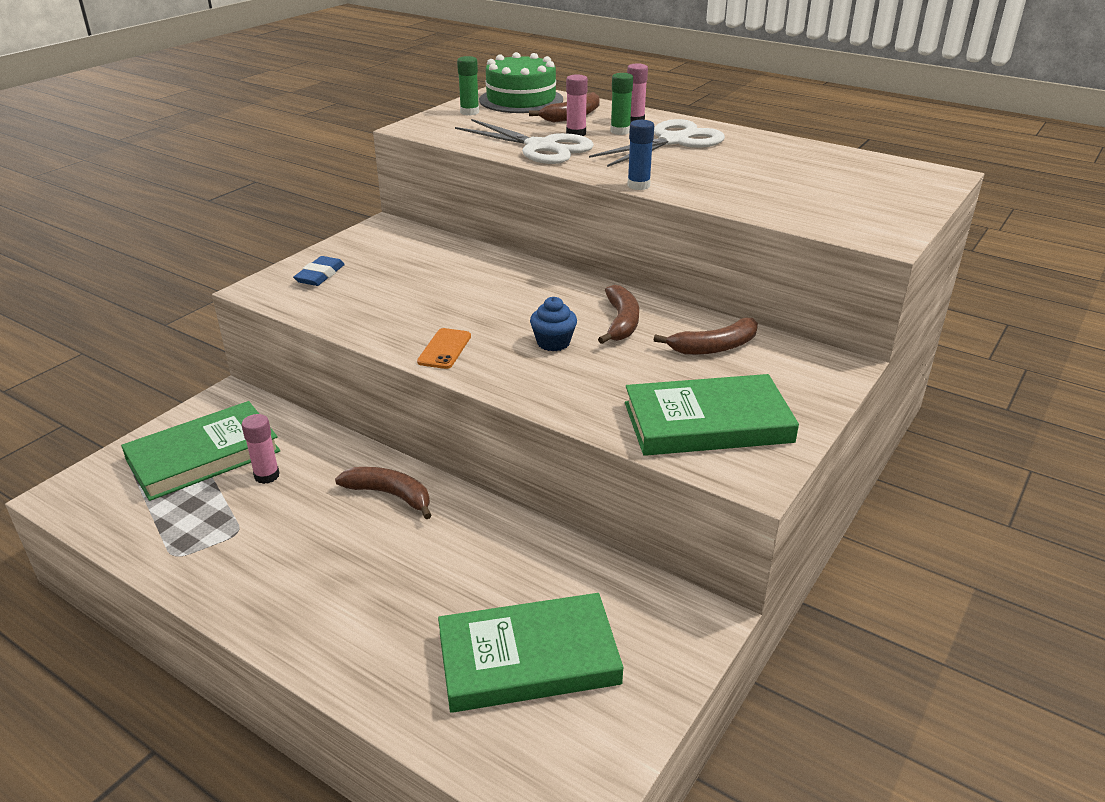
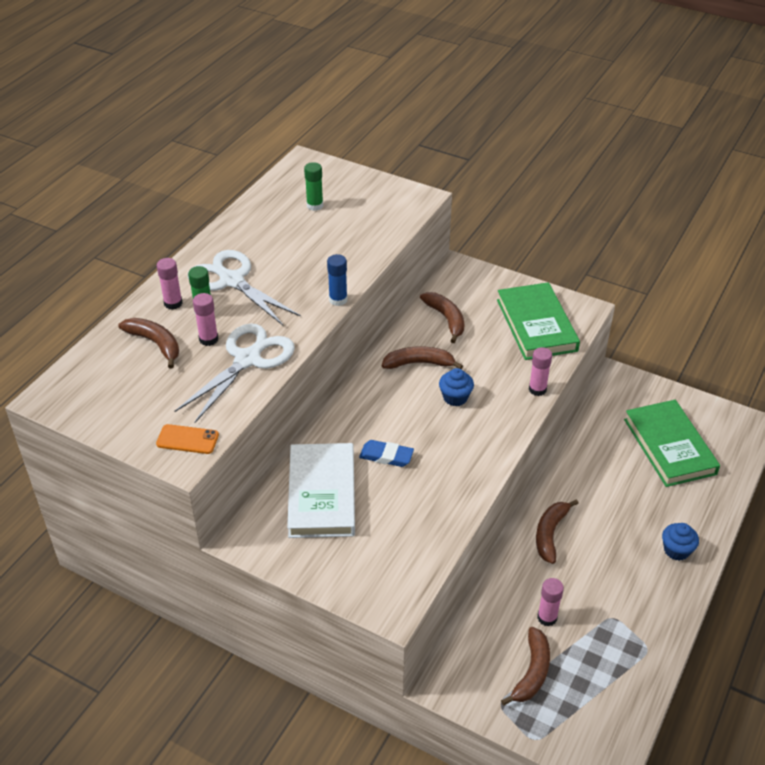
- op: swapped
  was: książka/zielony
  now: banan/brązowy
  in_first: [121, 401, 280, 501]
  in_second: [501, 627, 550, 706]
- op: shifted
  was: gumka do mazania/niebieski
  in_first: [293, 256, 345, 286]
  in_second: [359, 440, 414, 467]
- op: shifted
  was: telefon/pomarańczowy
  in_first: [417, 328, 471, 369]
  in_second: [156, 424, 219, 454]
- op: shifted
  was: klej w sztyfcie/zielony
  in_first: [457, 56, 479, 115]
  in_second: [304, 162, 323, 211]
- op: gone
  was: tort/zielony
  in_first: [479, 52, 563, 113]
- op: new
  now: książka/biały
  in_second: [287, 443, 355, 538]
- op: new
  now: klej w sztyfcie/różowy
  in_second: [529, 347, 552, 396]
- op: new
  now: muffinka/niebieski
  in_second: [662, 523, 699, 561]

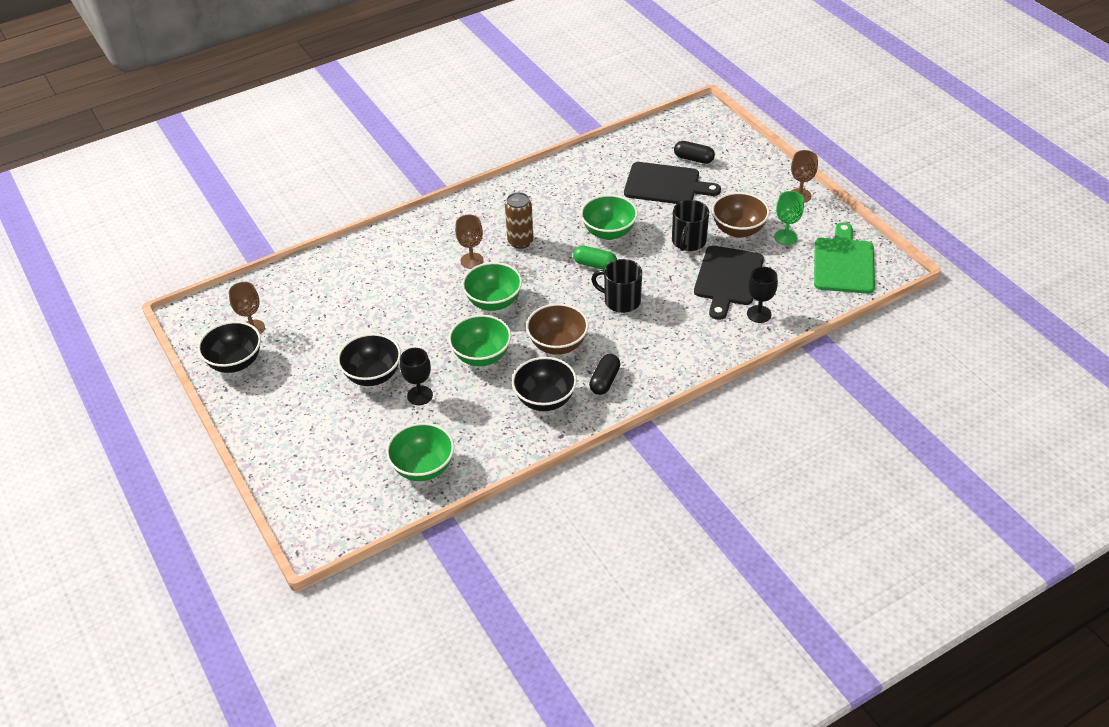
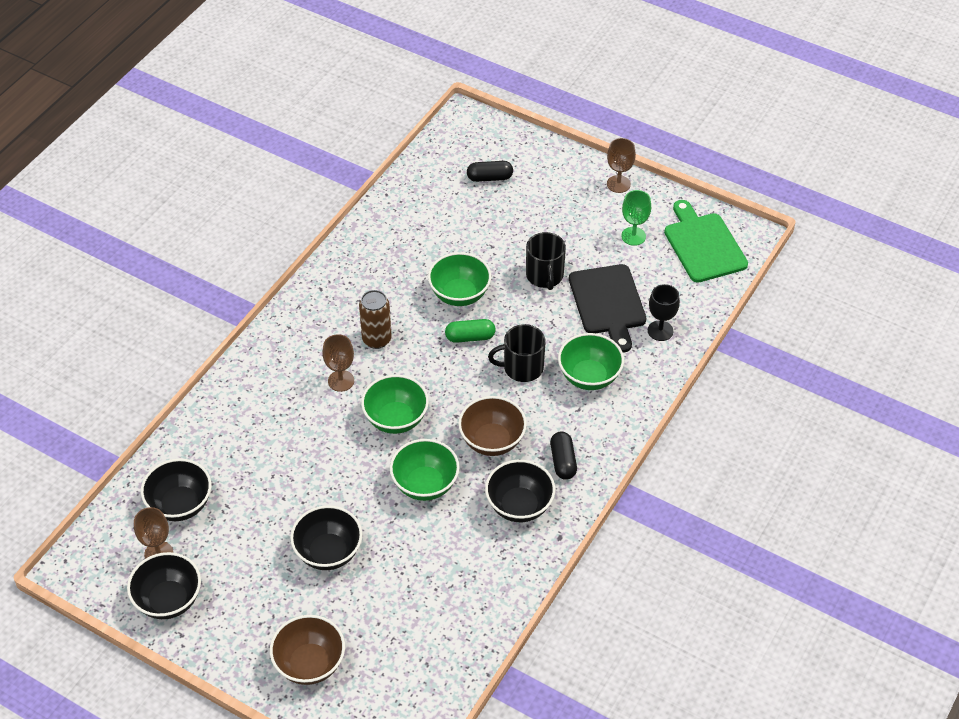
- op: shifted
  was: miska/zielony
  in_first: [386, 423, 454, 481]
  in_second: [558, 333, 624, 390]
- op: gone
  was: kielich/czarny
  in_first: [400, 348, 433, 405]
- op: gone
  was: deska do krojenia/czarny
  in_first: [624, 162, 721, 204]
- op: shifted
  was: miska/brązowy
  in_first: [712, 192, 770, 238]
  in_second: [270, 615, 345, 685]
- op: new
  now: miska/czarny
  in_second: [141, 459, 211, 521]

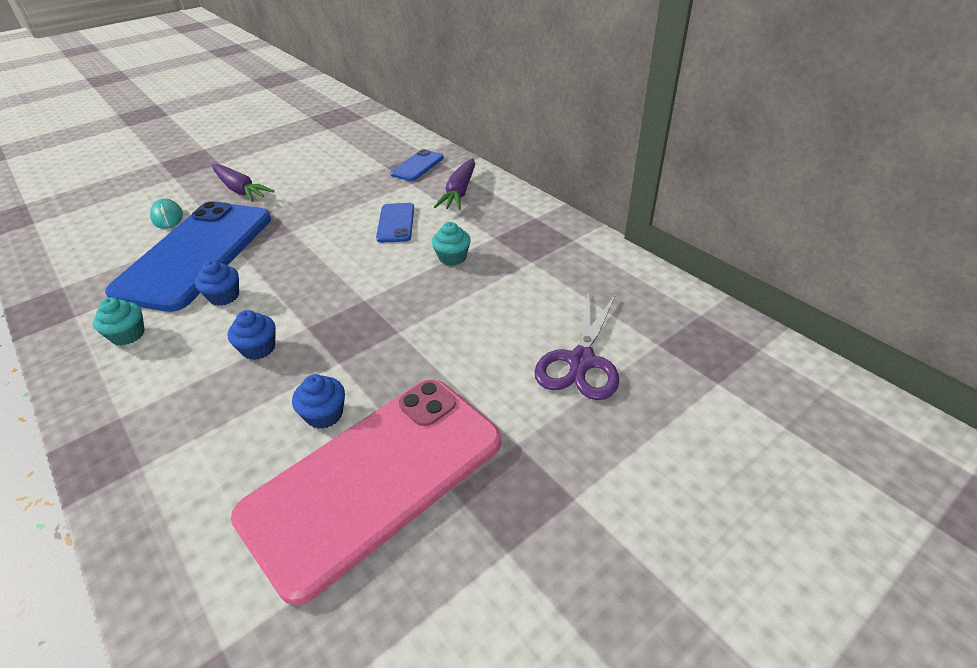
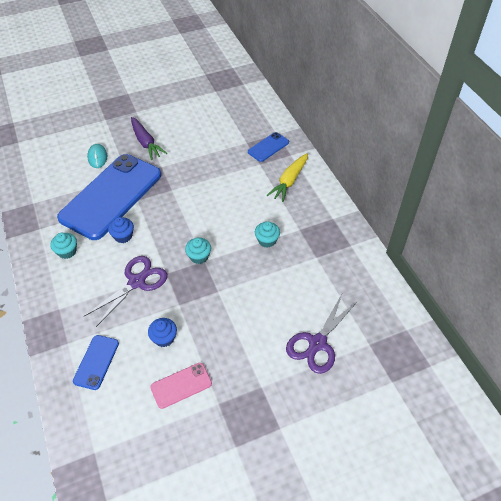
- op: swapped
  was: muffinka/niebieski
  now: nożyczki/fioletowy
  in_first: [228, 310, 276, 360]
  in_second: [84, 256, 168, 327]
- op: scaled
  was: telefon/różowy
  in_first: [231, 379, 501, 605]
  in_second: [150, 363, 212, 409]
  ratio: 0.42
- op: shifted
  was: telefon/niebieski
  in_first: [376, 203, 414, 243]
  in_second: [73, 335, 119, 390]
- op: repainted
  was: marchewka/fioletowy
  now: marchewka/żółty
  in_first: [434, 158, 475, 210]
  in_second: [267, 153, 308, 202]
- op: new
  now: muffinka/turkusowy
  in_second: [185, 238, 211, 264]

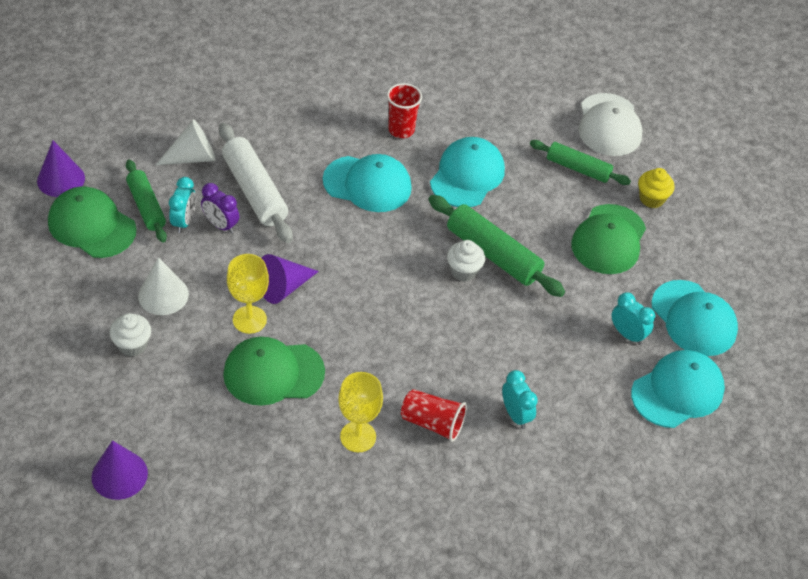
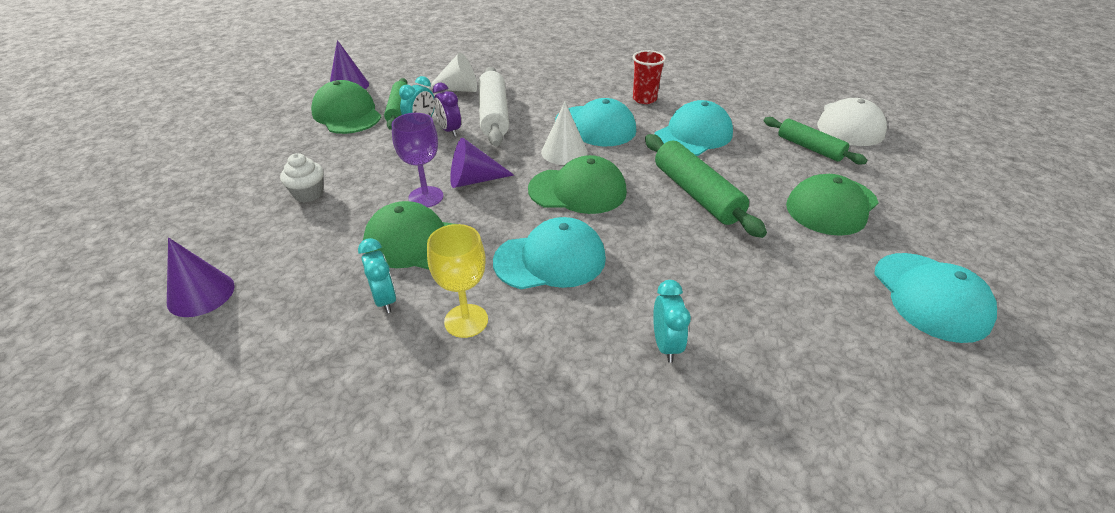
- op: shifted
  was: stożek/biały
  in_first: [138, 257, 189, 315]
  in_second: [541, 102, 588, 165]
- op: repainted
  was: kielich/żółty
  now: kielich/fioletowy
  in_first: [227, 254, 269, 334]
  in_second: [392, 113, 443, 207]
- op: gone
  was: szklanka/czerwony
  in_first: [401, 389, 467, 442]
- op: gone
  was: muffinka/biały
  in_first: [447, 240, 485, 281]
- op: shifted
  was: budzik/turkusowy
  in_first: [612, 292, 655, 345]
  in_second: [358, 238, 396, 314]
- op: shifted
  was: czapka/turkusowy
  in_first: [631, 350, 725, 428]
  in_second: [493, 217, 606, 289]
- op: gone
  was: muffinka/żółty
  in_first: [638, 168, 675, 208]
- op: new
  now: czapka/zielony
  in_second: [528, 155, 627, 214]

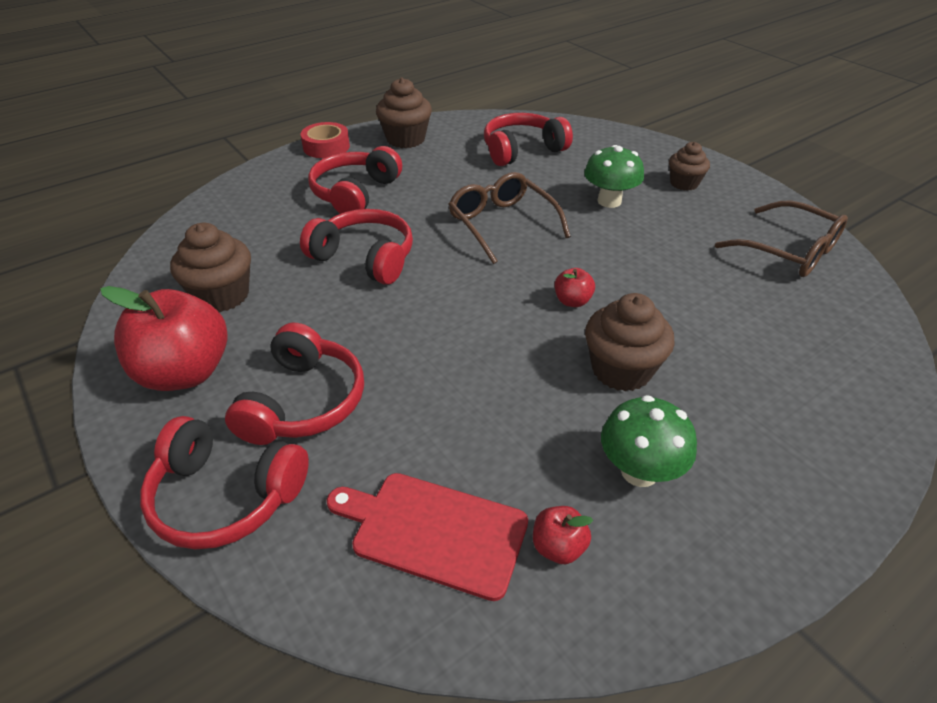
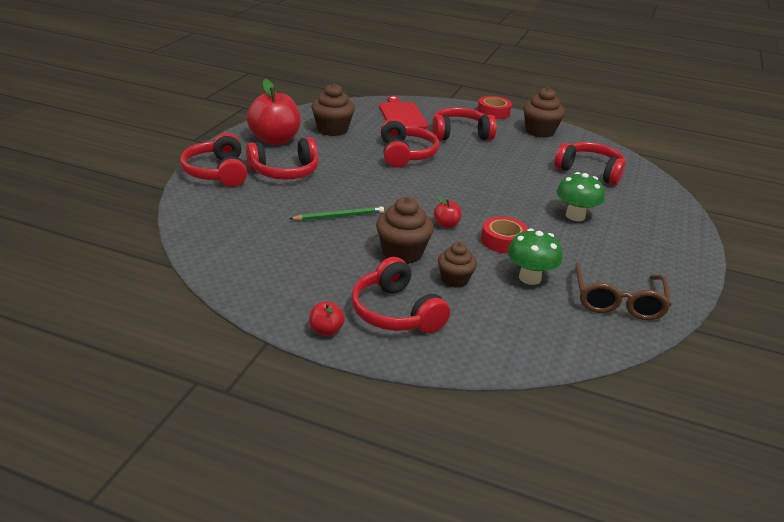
- op: shifted
  was: deska do krojenia/czerwony
  in_first: [327, 473, 528, 601]
  in_second: [379, 96, 428, 129]
- op: gone
  was: okulary/brązowy
  in_first: [448, 172, 571, 264]
- op: shifted
  was: jabłko/czerwony
  in_first: [533, 506, 593, 564]
  in_second: [309, 301, 345, 336]
- op: shifted
  was: grzyb/zielony
  in_first: [601, 395, 697, 487]
  in_second: [507, 228, 562, 285]
- op: shifted
  was: muffinka/brązowy
  in_first: [669, 142, 710, 191]
  in_second: [438, 242, 477, 288]
- op: new
  now: ołówek/zielony
  in_second: [289, 206, 384, 221]
- op: new
  now: słuchawki/czerwony
  in_second: [351, 257, 450, 333]
- op: new
  now: taśma klejąca/czerwony
  in_second: [481, 216, 528, 254]

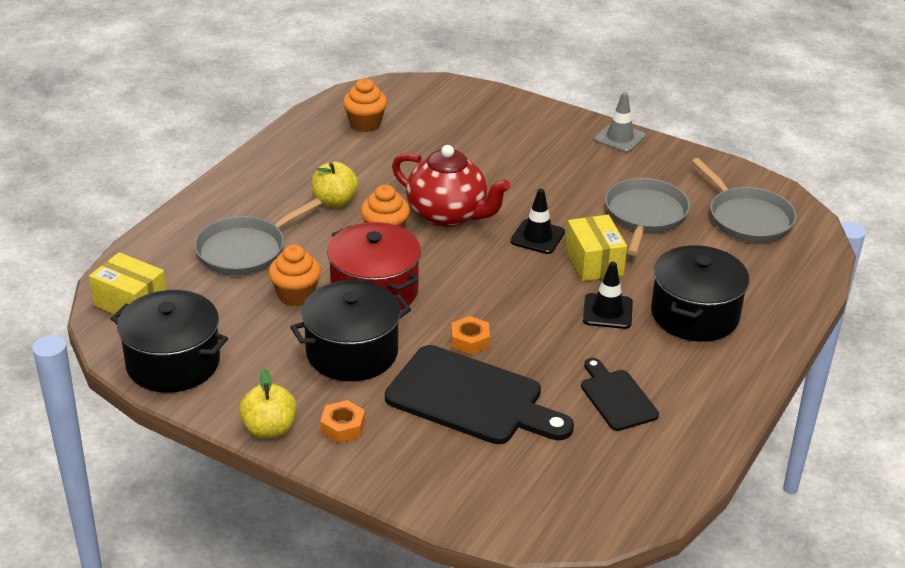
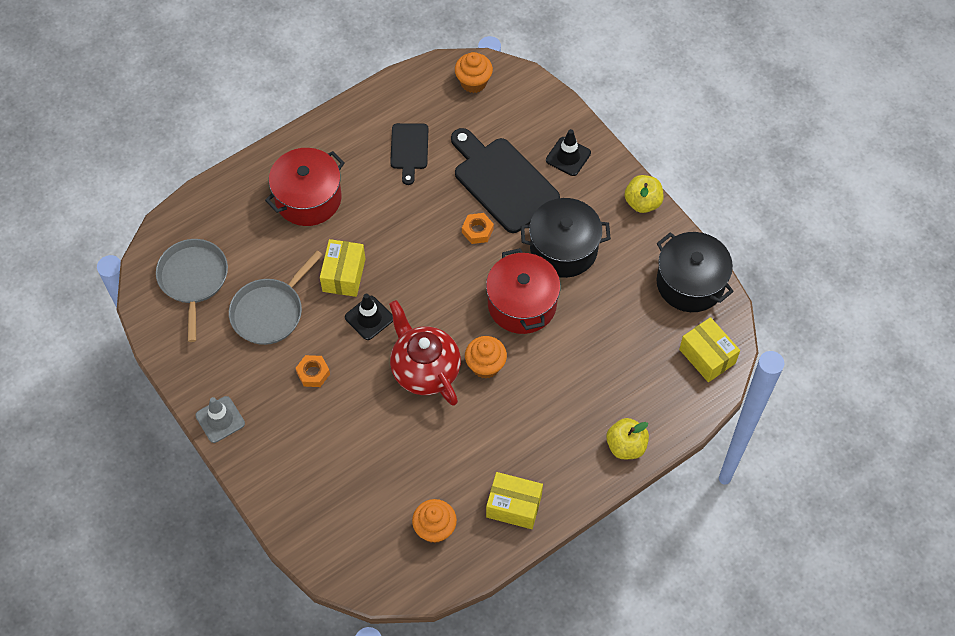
- op: gone
  was: patelnia/szary
  in_first: [194, 198, 322, 275]
- op: shifted
  was: muffinka/pomarańczowy
  in_first: [268, 245, 321, 306]
  in_second: [455, 52, 493, 93]
- op: shifted
  was: jabłko/żółty
  in_first: [312, 162, 359, 208]
  in_second: [606, 418, 649, 459]
- op: shifted
  was: nakrętka/pomarańczowy
  in_first: [320, 400, 365, 443]
  in_second: [296, 355, 330, 387]
- op: shifted
  was: pachołek/czarny
  in_first: [583, 262, 633, 329]
  in_second: [546, 129, 591, 176]
- op: repainted
  was: garnek/czarny
  now: garnek/czerwony
  in_first: [651, 245, 749, 342]
  in_second: [265, 148, 345, 226]
- op: new
  now: pudełko/żółty
  in_second: [486, 472, 543, 529]

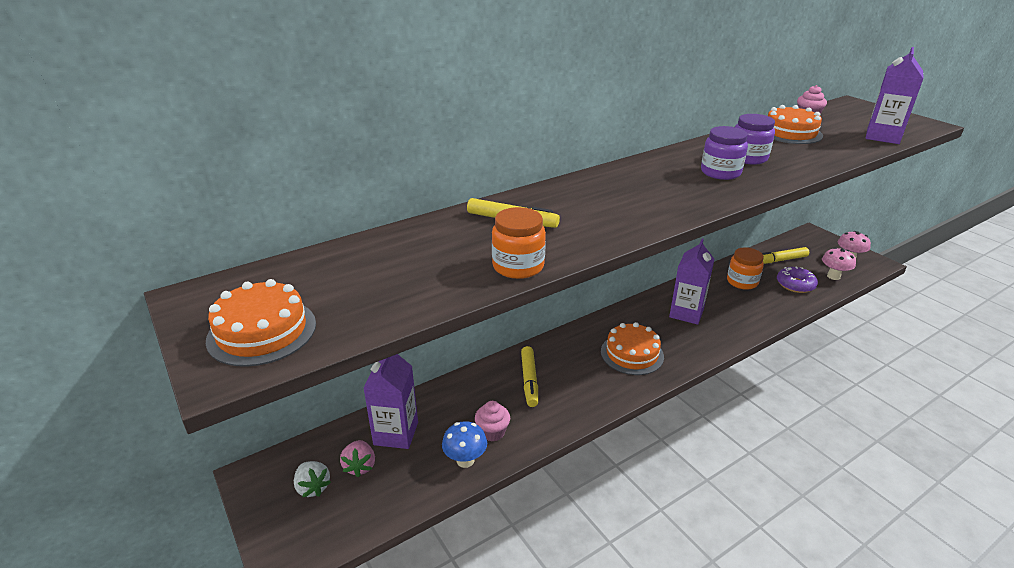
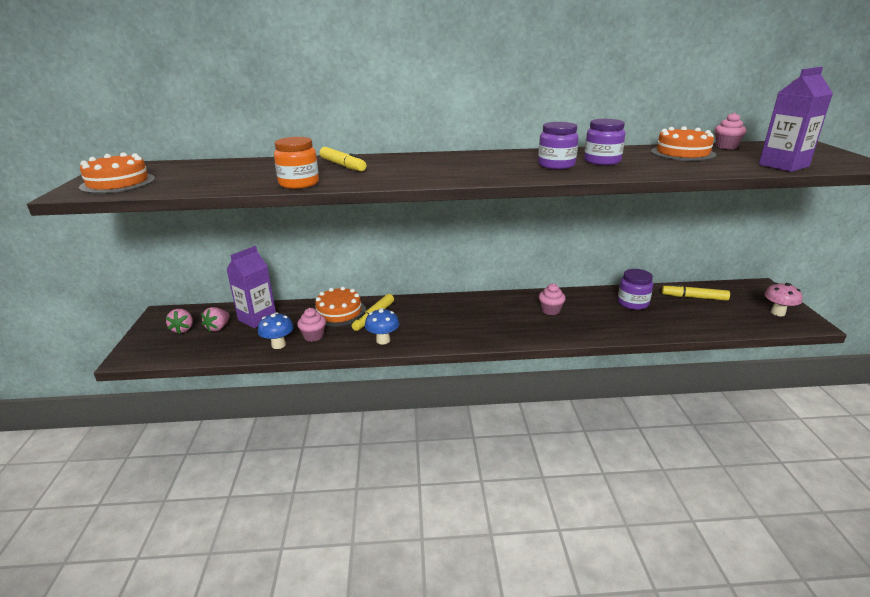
- op: repainted
  was: truskawka/biały
  now: truskawka/różowy
  in_first: [294, 461, 331, 498]
  in_second: [166, 309, 193, 334]
- op: shifted
  was: tort/pomarańczowy
  in_first: [601, 322, 664, 375]
  in_second: [315, 287, 366, 327]
- op: swapped
  was: karton mleka/fioletowy
  now: muffinka/różowy
  in_first: [669, 239, 714, 325]
  in_second: [539, 283, 566, 315]
- op: repainted
  was: słoik/pomarańczowy
  now: słoik/fioletowy
  in_first: [727, 247, 764, 290]
  in_second: [618, 269, 653, 310]
- op: gone
  was: donut/fioletowy
  in_first: [777, 267, 818, 293]
- op: gone
  was: grzyb/różowy
  in_first: [822, 247, 856, 280]
- op: new
  now: grzyb/niebieski
  in_second: [365, 308, 399, 345]

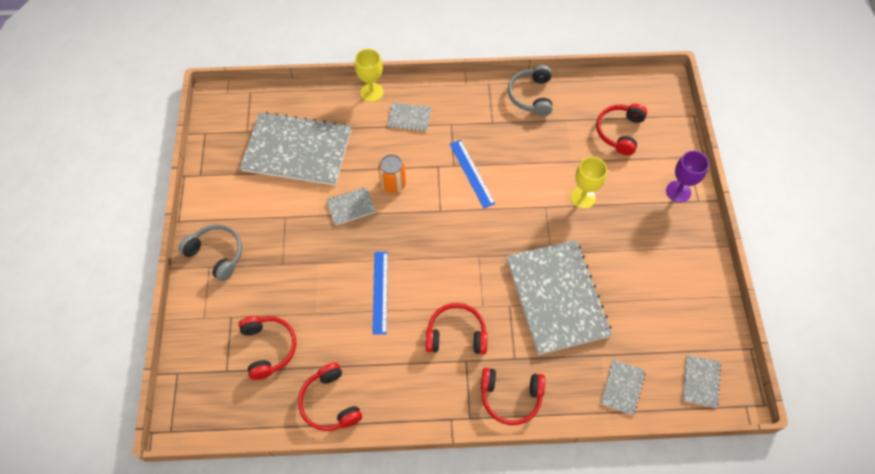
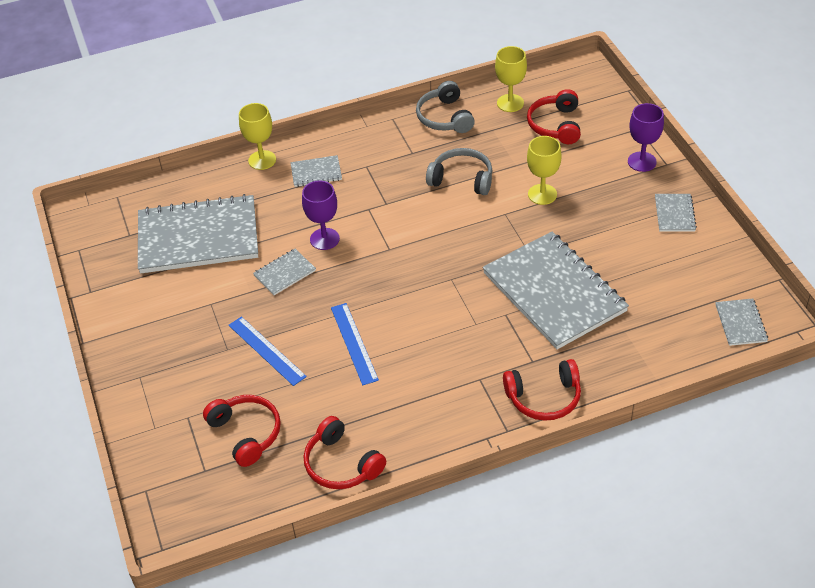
- op: shifted
  was: słuchawki/szary
  in_first: [179, 224, 242, 281]
  in_second: [426, 148, 492, 195]
- op: swapped
  was: puszka/pomarańczowy
  now: kielich/fioletowy
  in_first: [378, 154, 406, 194]
  in_second: [302, 181, 340, 250]
- op: gone
  was: słuchawki/czerwony
  in_first: [426, 303, 487, 354]
- op: shifted
  was: linijka/niebieski
  in_first: [450, 140, 495, 208]
  in_second: [229, 316, 307, 386]
- op: shifted
  was: zeszyt/szary
  in_first: [600, 359, 646, 415]
  in_second: [655, 194, 697, 232]
- op: new
  now: kielich/żółty
  in_second: [495, 46, 527, 112]

